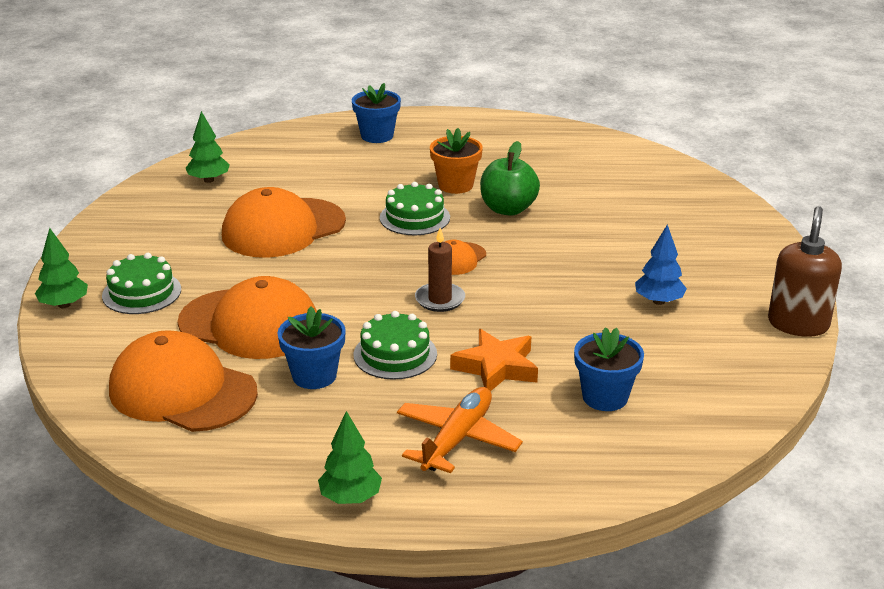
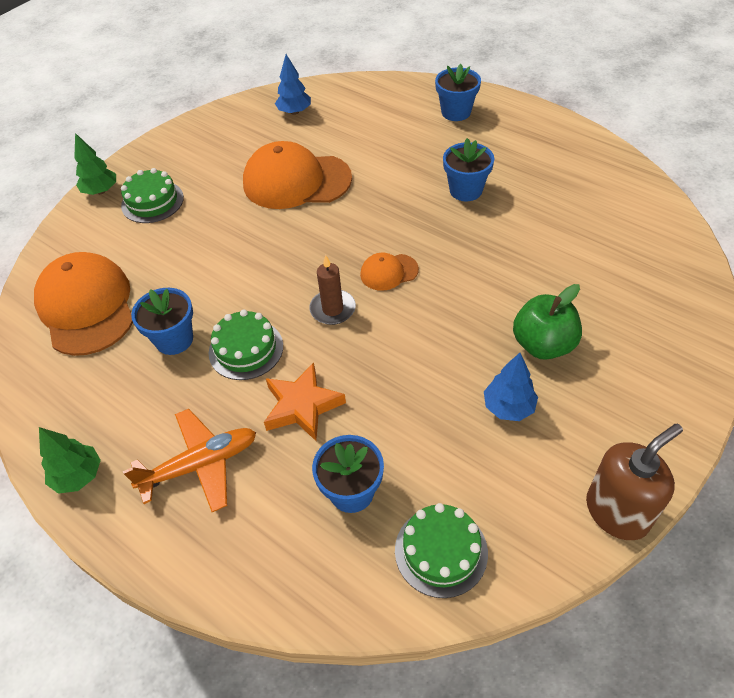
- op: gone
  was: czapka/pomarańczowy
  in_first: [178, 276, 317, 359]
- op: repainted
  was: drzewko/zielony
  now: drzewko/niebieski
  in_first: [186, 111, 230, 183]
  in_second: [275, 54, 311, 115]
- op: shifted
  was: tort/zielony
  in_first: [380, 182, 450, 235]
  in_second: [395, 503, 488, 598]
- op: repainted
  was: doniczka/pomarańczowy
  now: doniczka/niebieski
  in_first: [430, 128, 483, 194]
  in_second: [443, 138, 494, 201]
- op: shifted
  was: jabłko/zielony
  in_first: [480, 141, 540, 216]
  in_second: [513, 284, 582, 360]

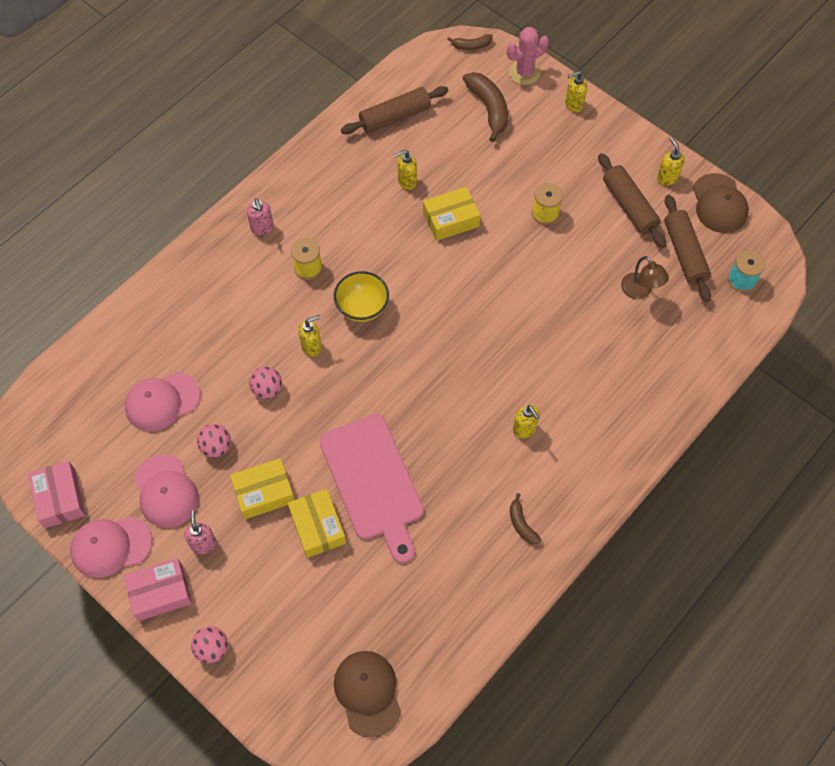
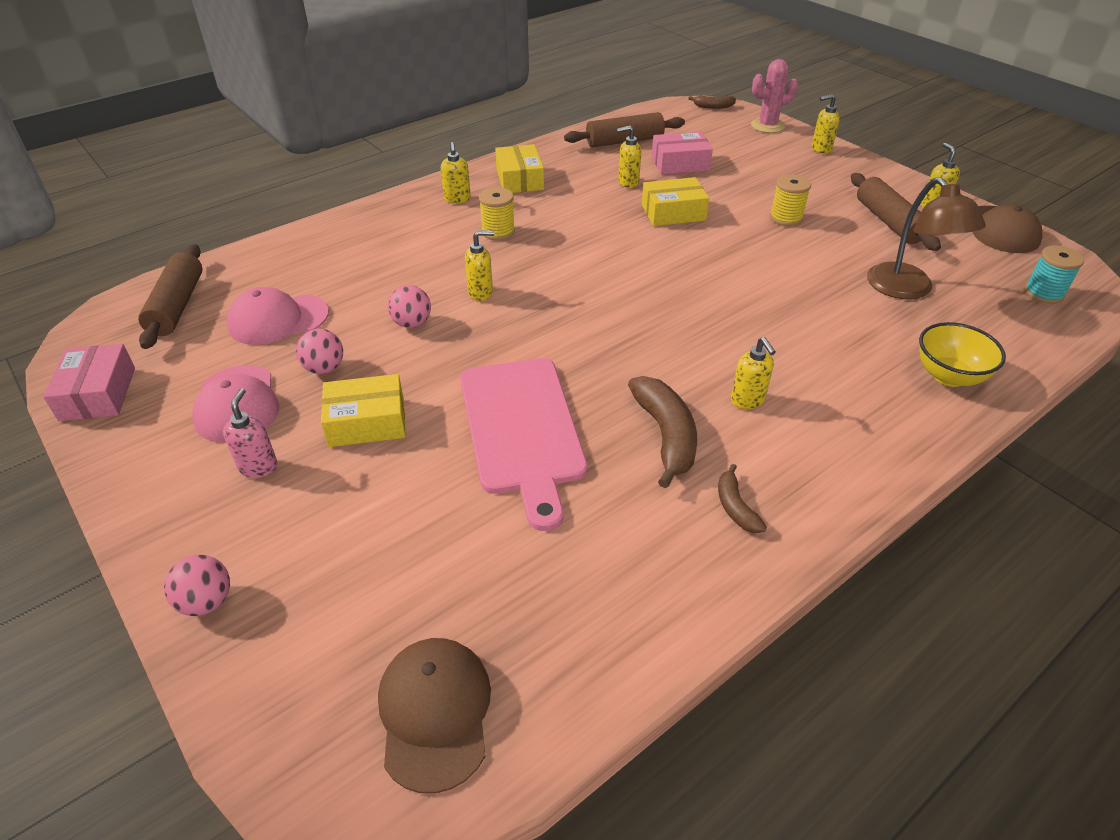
- op: gone
  was: czapka/różowy
  in_first: [70, 516, 152, 578]
- op: shifted
  was: pudełko/różowy
  in_first: [124, 558, 192, 621]
  in_second: [652, 132, 713, 174]
- op: repainted
  was: dozownik mydła/różowy
  now: dozownik mydła/żółty
  in_first: [247, 198, 274, 235]
  in_second: [441, 142, 471, 204]
- op: shifted
  was: pudełko/żółty
  in_first: [288, 489, 346, 558]
  in_second: [495, 144, 544, 193]
- op: shifted
  was: miska/żółty
  in_first: [334, 271, 389, 322]
  in_second: [919, 322, 1006, 387]
- op: shifted
  was: banan/brązowy
  in_first: [463, 72, 508, 142]
  in_second: [628, 376, 697, 488]
- op: scaled
  was: lampka/brązowy
  in_first: [621, 256, 669, 299]
  in_second: [867, 177, 986, 299]
  ratio: 1.58
- op: shifted
  was: wałek do ciasta/brązowy
  in_first: [664, 195, 711, 302]
  in_second: [138, 244, 202, 349]

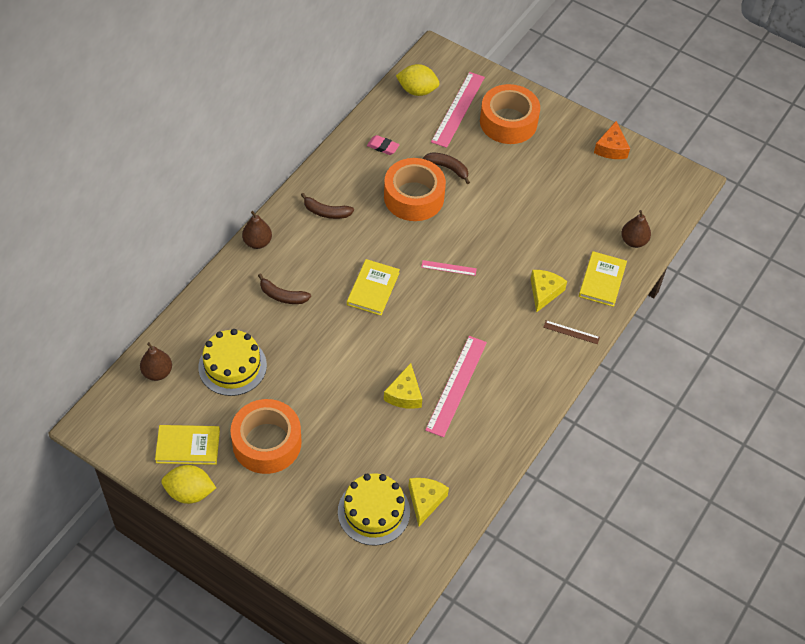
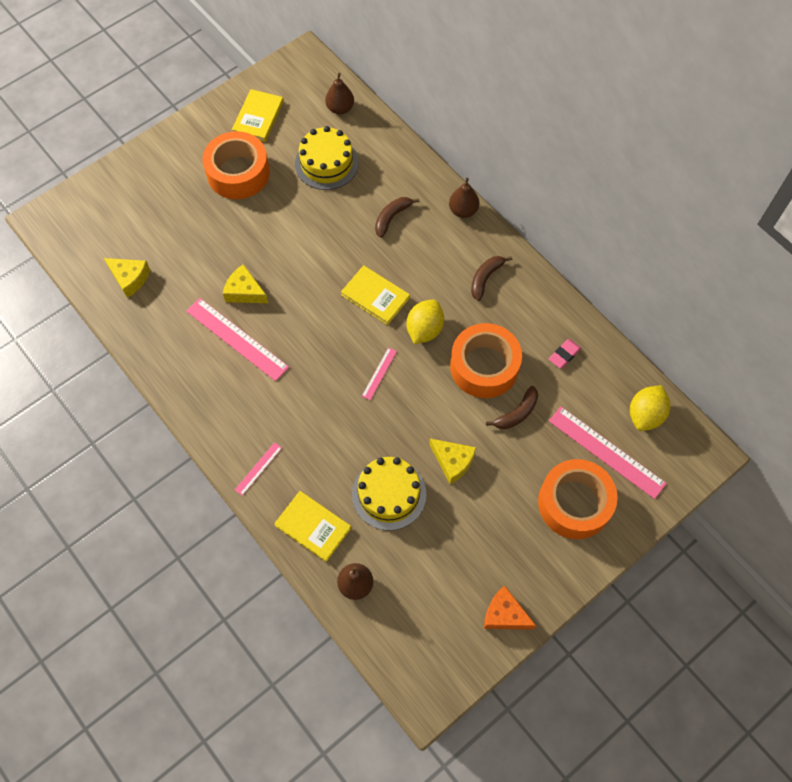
- op: shifted
  was: cytryna/żółty
  in_first: [161, 465, 216, 504]
  in_second: [407, 300, 444, 344]
- op: shifted
  was: tort/żółty
  in_first: [338, 473, 410, 545]
  in_second: [352, 457, 426, 531]
- op: shifted
  was: ser/żółty
  in_first: [531, 270, 567, 313]
  in_second: [429, 439, 476, 484]
- op: repainted
  was: linijka/brązowy
  now: linijka/różowy
  in_first: [543, 320, 600, 344]
  in_second: [235, 442, 282, 496]

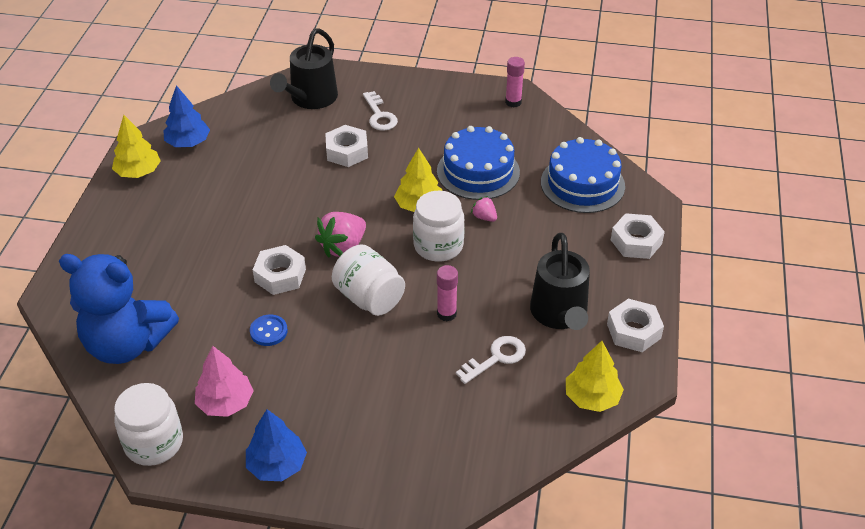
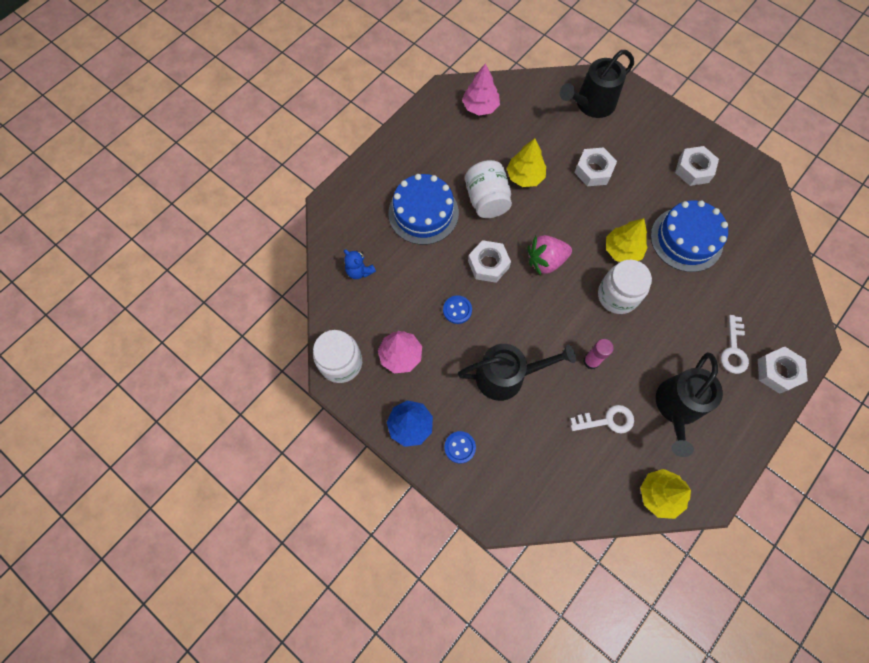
- op: scaled
  was: miś/niebieski
  in_first: [59, 254, 179, 364]
  in_second: [344, 249, 376, 279]
  ratio: 0.41
- op: shifted
  was: drzewko/żółty
  in_first: [112, 115, 161, 178]
  in_second: [507, 138, 546, 187]
- op: repainted
  was: drzewko/niebieski
  now: drzewko/różowy
  in_first: [163, 85, 210, 147]
  in_second: [462, 64, 500, 116]
- op: shifted
  was: słoik/biały
  in_first: [332, 244, 405, 316]
  in_second: [465, 160, 512, 218]
- op: shifted
  was: klucz/biały
  in_first: [363, 91, 398, 131]
  in_second: [721, 315, 749, 374]
- op: gone
  was: truskawka/różowy
  in_first: [471, 196, 497, 222]
- op: gone
  was: klej w sztyfcie/różowy
  in_first: [505, 57, 525, 107]
- op: shifted
  was: tort/niebieski
  in_first: [541, 137, 625, 213]
  in_second: [388, 174, 459, 245]
- op: shifted
  was: nakrętka/biały
  in_first: [607, 299, 664, 352]
  in_second: [675, 146, 719, 186]
- op: new
  now: guzik/niebieski
  in_second: [444, 431, 476, 463]
- op: new
  now: konewka/czarny
  in_second: [458, 344, 576, 401]

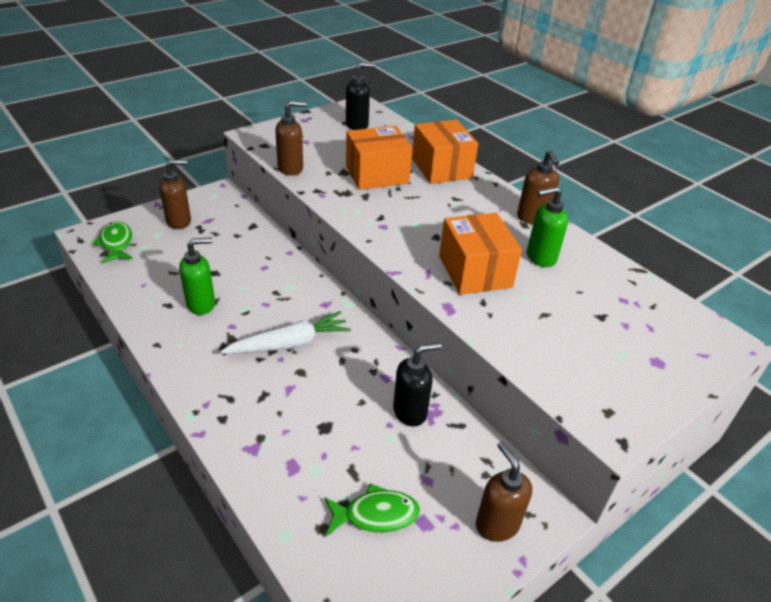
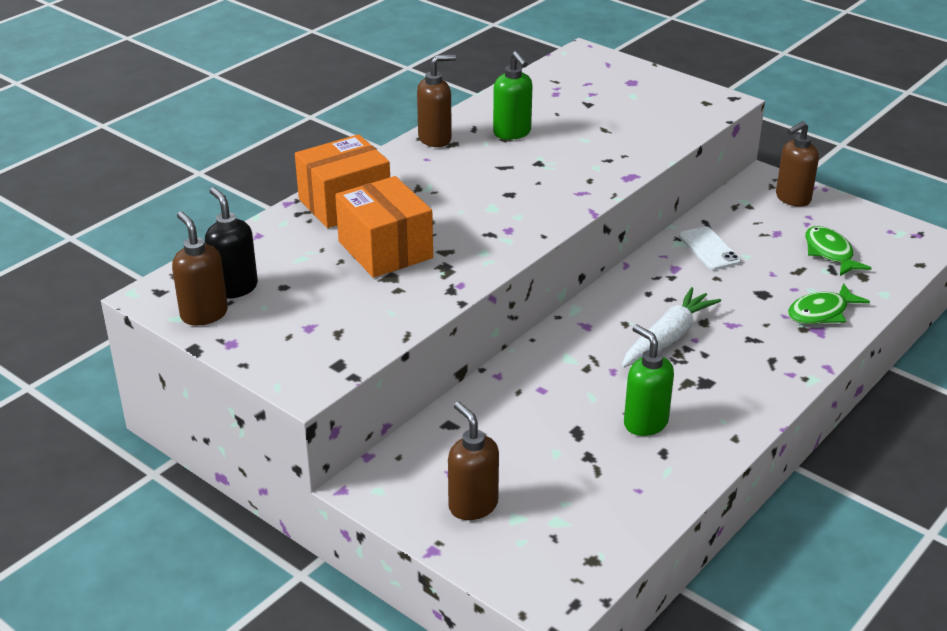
- op: shifted
  was: ryba/zielony
  in_first: [92, 221, 133, 263]
  in_second: [788, 283, 870, 324]
- op: rotated
  was: marchewka/biały
  in_first: [220, 311, 351, 354]
  in_second: [622, 287, 721, 368]
  clockwise: 75
- op: shifted
  was: dozownik mydła/brązowy
  in_first: [275, 101, 307, 176]
  in_second: [172, 212, 228, 326]
- op: swapped
  was: dozownik mydła/czarny
  now: telefon/biały
  in_first: [393, 342, 441, 427]
  in_second: [679, 226, 741, 270]
- op: gone
  was: pudełko/pomarańczowy
  in_first: [439, 213, 522, 295]

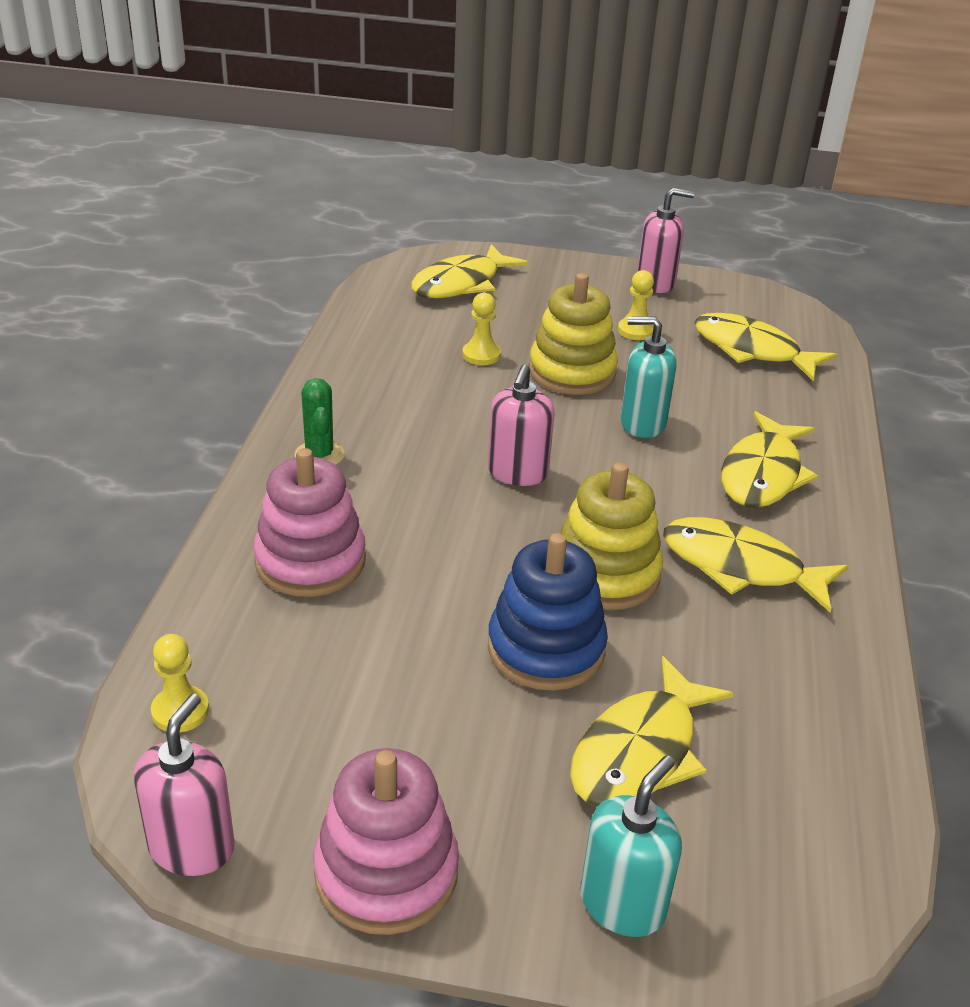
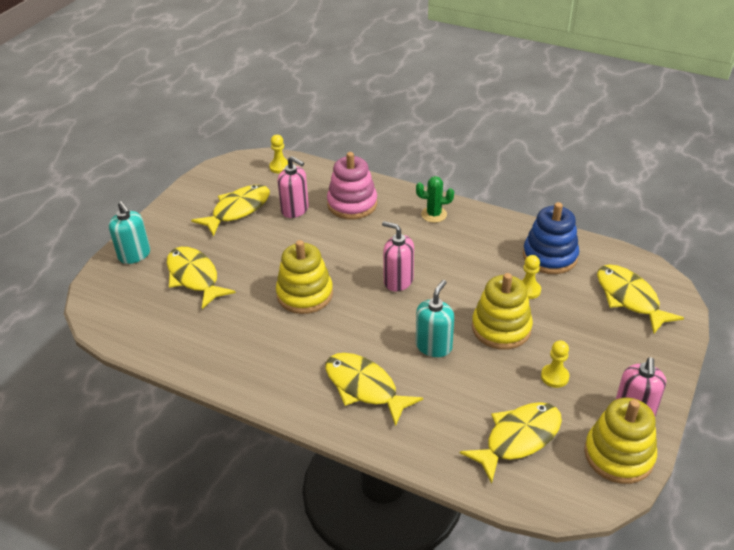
- op: shifted
  was: dozownik mydła/różowy
  in_first: [134, 694, 235, 876]
  in_second: [278, 156, 309, 218]
- op: gone
  was: zabawka nakładanka/różowy
  in_first: [313, 748, 459, 935]
- op: shifted
  was: zabawka nakładanka/niebieski
  in_first: [488, 533, 608, 691]
  in_second: [523, 202, 579, 274]
- op: shifted
  was: ryba/żółty
  in_first: [663, 517, 849, 613]
  in_second: [191, 185, 270, 236]
- op: new
  now: zabawka nakładanka/żółty
  in_second: [584, 398, 657, 484]

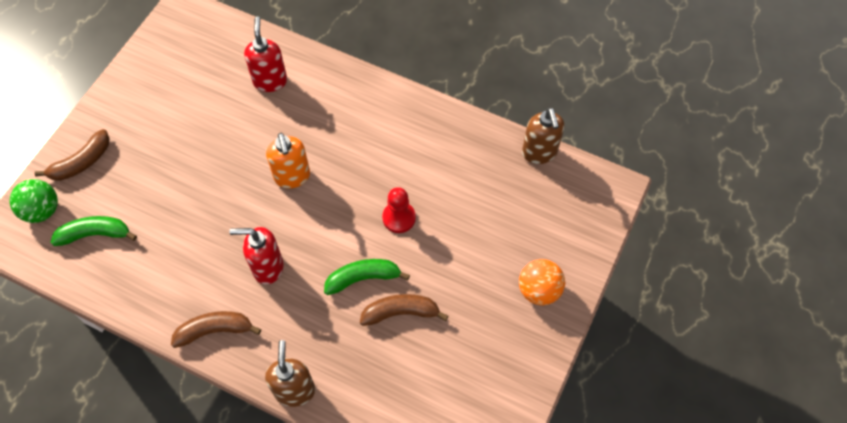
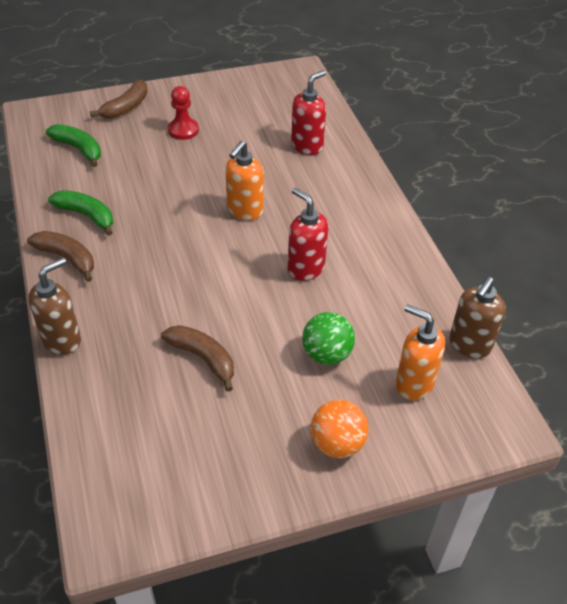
- op: shifted
  was: piłka/zielony
  in_first: [10, 179, 58, 223]
  in_second: [302, 312, 355, 365]
- op: rotated
  was: banan/brązowy
  in_first: [35, 129, 110, 181]
  in_second: [90, 80, 148, 119]
  clockwise: -60
- op: shifted
  was: dozownik mydła/czerwony
  in_first: [229, 227, 283, 284]
  in_second: [288, 187, 328, 281]
- op: shifted
  was: banan/zielony
  in_first: [324, 259, 410, 295]
  in_second: [48, 190, 113, 236]
- op: shifted
  was: pionek/czerwony
  in_first: [382, 187, 416, 233]
  in_second: [168, 86, 199, 140]
- op: new
  now: dozownik mydła/pomarańczowy
  in_second: [396, 304, 445, 400]

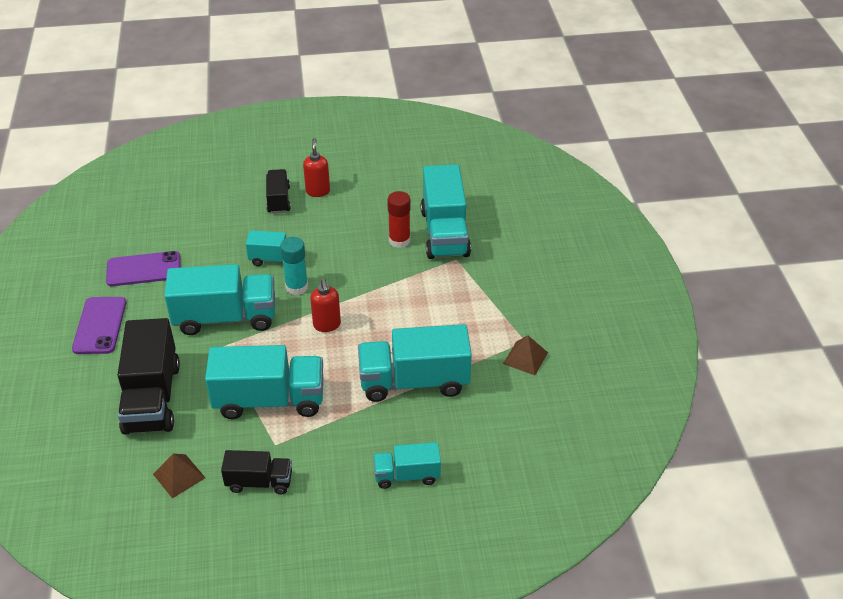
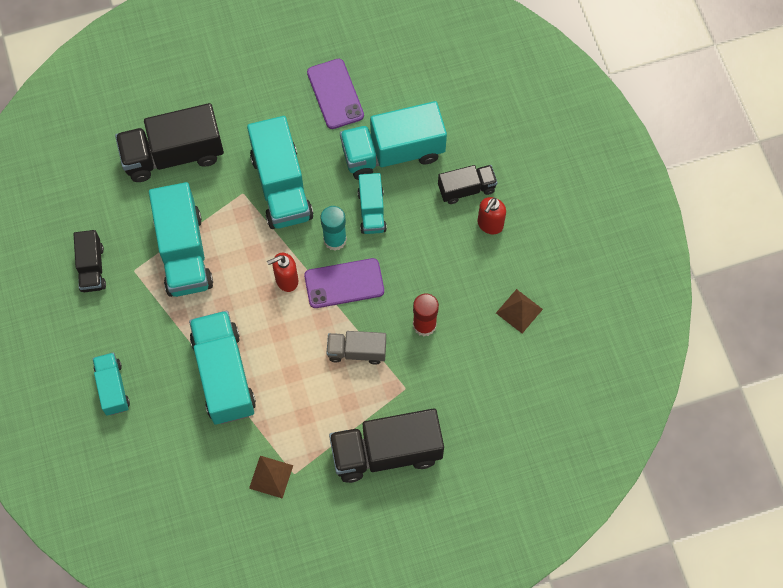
- op: shifted
  was: telefon/fioletowy
  in_first: [72, 297, 126, 354]
  in_second: [304, 258, 384, 308]
- op: shifted
  was: piramida/brązowy
  in_first: [153, 454, 205, 498]
  in_second: [496, 289, 543, 333]
- op: rotated
  was: dozownik mydła/czerwony
  in_first: [303, 138, 330, 197]
  in_second: [478, 197, 506, 234]
  clockwise: 135
- op: shifted
  was: ciężarówka/turkusowy
  in_first: [421, 164, 471, 259]
  in_second: [340, 101, 447, 180]
- op: new
  now: ciężarówka/szary
  in_second: [327, 331, 386, 365]
- op: new
  now: ciężarówka/czarny
  in_second: [329, 408, 444, 483]

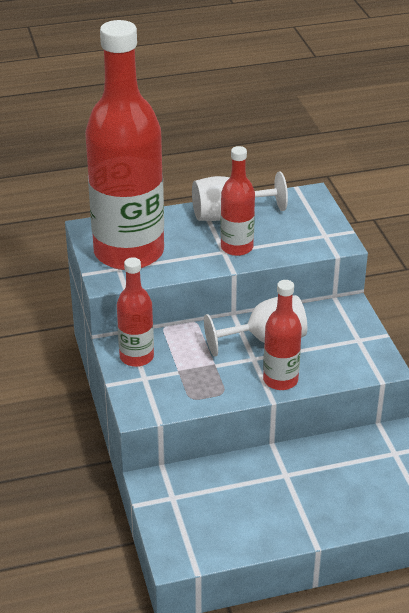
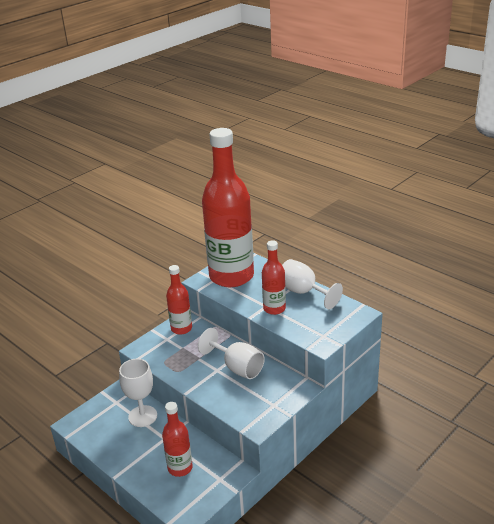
- op: shifted
  was: butelka/czerwony
  in_first: [263, 280, 302, 390]
  in_second: [162, 402, 193, 477]
- op: new
  now: kielich/biały
  in_second: [119, 359, 157, 427]

